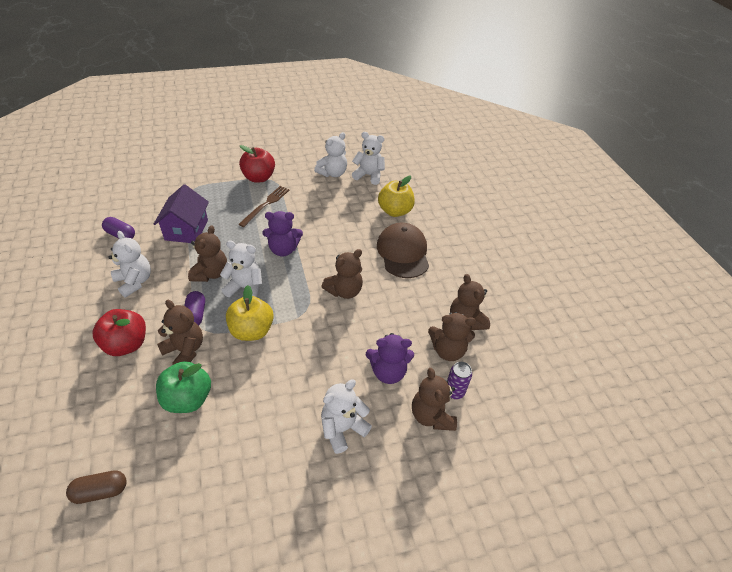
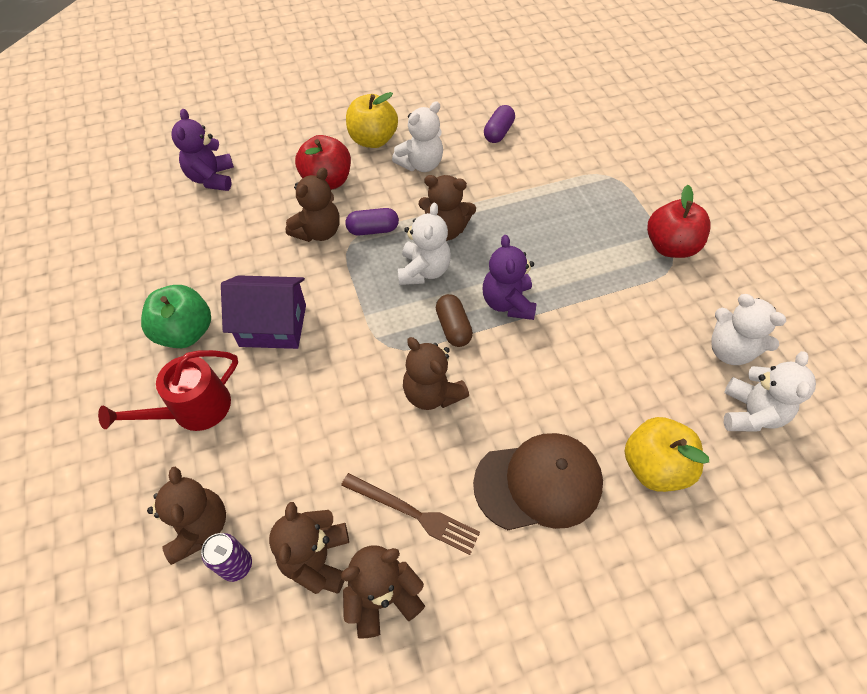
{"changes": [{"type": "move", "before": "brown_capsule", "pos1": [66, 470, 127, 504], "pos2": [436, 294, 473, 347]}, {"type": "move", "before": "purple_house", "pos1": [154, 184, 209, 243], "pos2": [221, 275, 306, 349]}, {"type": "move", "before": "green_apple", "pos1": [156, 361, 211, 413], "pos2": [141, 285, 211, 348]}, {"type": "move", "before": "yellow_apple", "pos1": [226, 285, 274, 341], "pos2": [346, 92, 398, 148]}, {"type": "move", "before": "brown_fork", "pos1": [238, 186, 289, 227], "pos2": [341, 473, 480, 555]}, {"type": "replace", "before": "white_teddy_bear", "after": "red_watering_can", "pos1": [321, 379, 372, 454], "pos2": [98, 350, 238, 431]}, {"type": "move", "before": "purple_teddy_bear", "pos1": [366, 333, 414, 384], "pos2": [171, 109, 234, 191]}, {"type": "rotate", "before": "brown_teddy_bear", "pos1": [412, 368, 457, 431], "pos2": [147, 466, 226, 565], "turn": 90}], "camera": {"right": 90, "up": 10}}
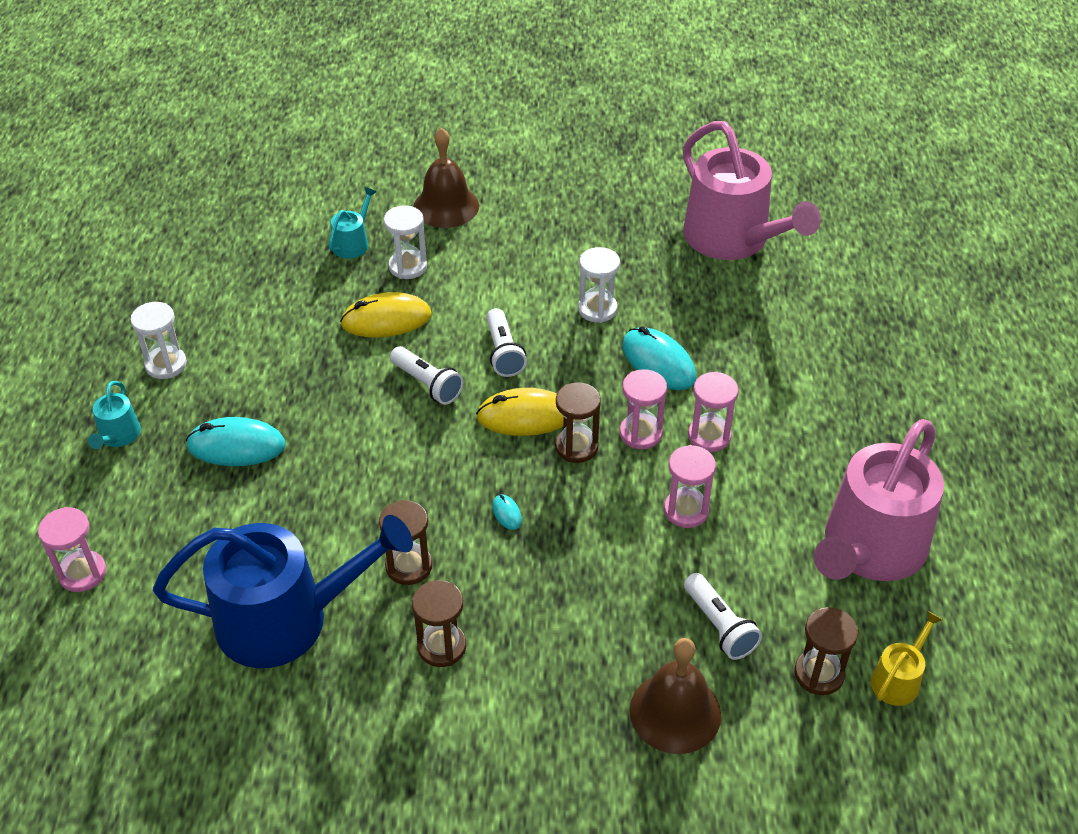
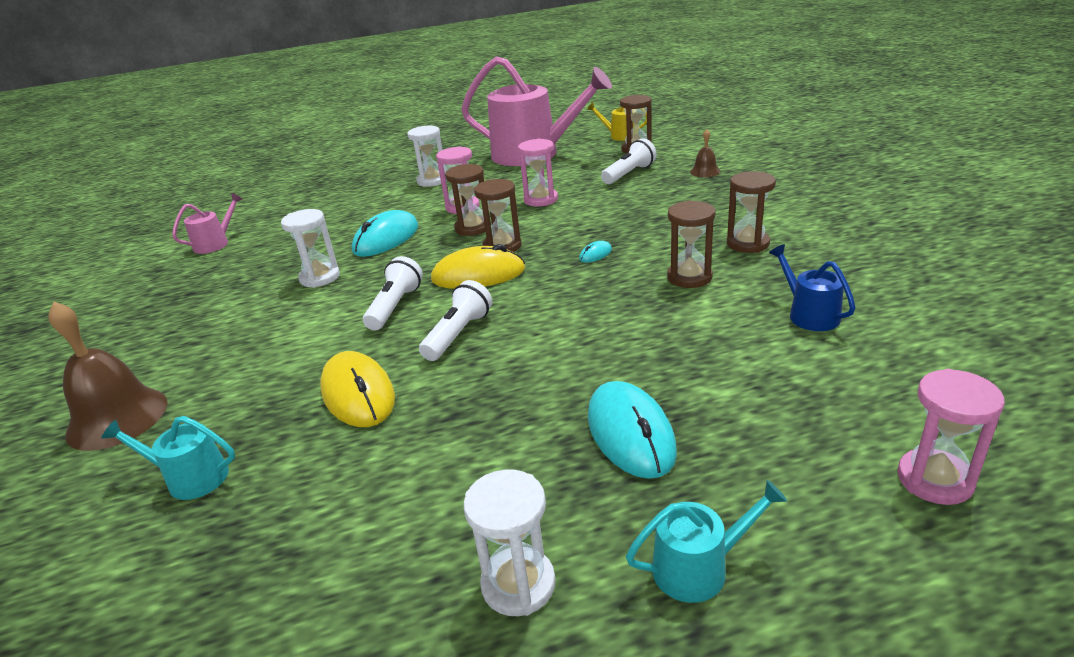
{"changes": [{"type": "resize", "before": "blue_watering_can", "pos1": [153, 515, 413, 668], "pos2": [769, 244, 856, 331], "scale": 0.43}, {"type": "move", "before": "white_hourglass", "pos1": [384, 206, 427, 279], "pos2": [407, 126, 447, 187]}, {"type": "rotate", "before": "yellow_mouse", "pos1": [476, 388, 564, 436], "pos2": [431, 244, 525, 289], "turn": -75}, {"type": "rotate", "before": "white_flashlight", "pos1": [486, 308, 527, 377], "pos2": [363, 256, 423, 330], "turn": -45}, {"type": "recolor", "before": "pink_hourglass", "after": "brown_hourglass", "pos1": [620, 369, 667, 449], "pos2": [445, 164, 491, 236]}, {"type": "resize", "before": "brown_bell", "pos1": [630, 638, 721, 754], "pos2": [690, 129, 721, 177], "scale": 0.5}, {"type": "resize", "before": "pink_watering_can", "pos1": [683, 121, 821, 260], "pos2": [172, 193, 243, 254], "scale": 0.43}], "camera": {"right": -105, "up": -15}}
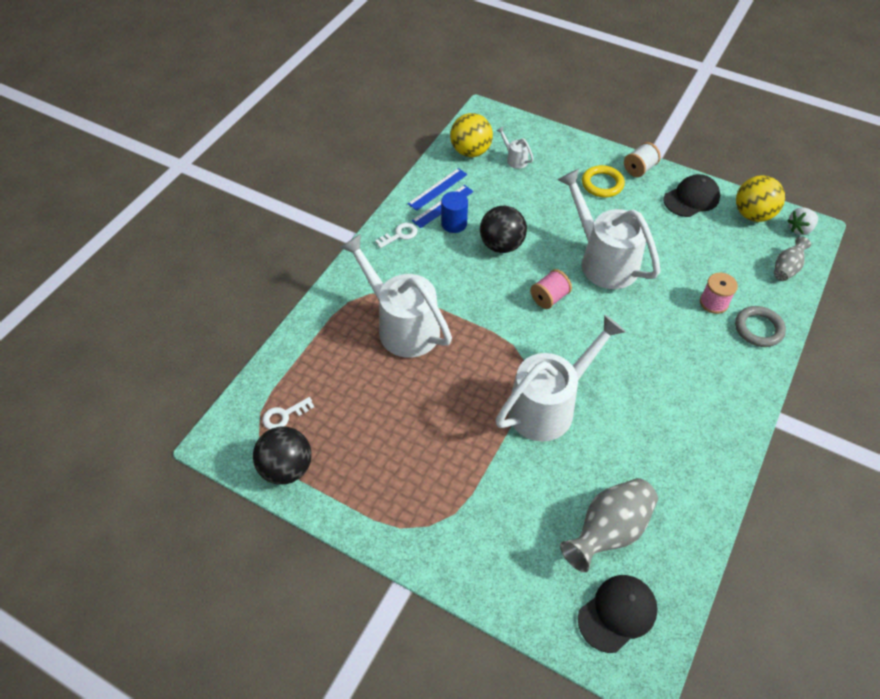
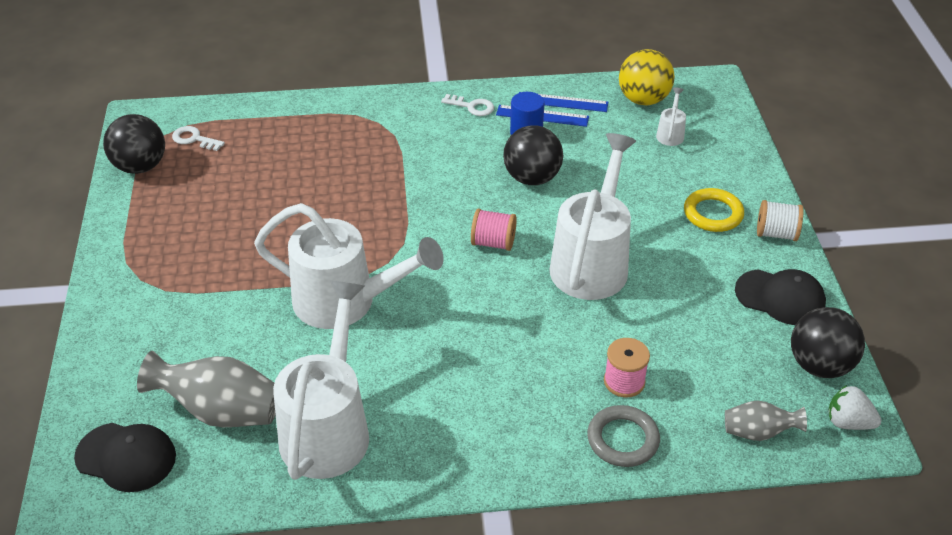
{"changes": [{"type": "move", "before": "white_watering_can", "pos1": [340, 234, 452, 358], "pos2": [273, 281, 369, 480]}, {"type": "recolor", "before": "yellow_ball", "after": "black_ball", "pos1": [736, 175, 785, 222], "pos2": [791, 307, 865, 378]}], "camera": {"right": 55, "up": -10}}
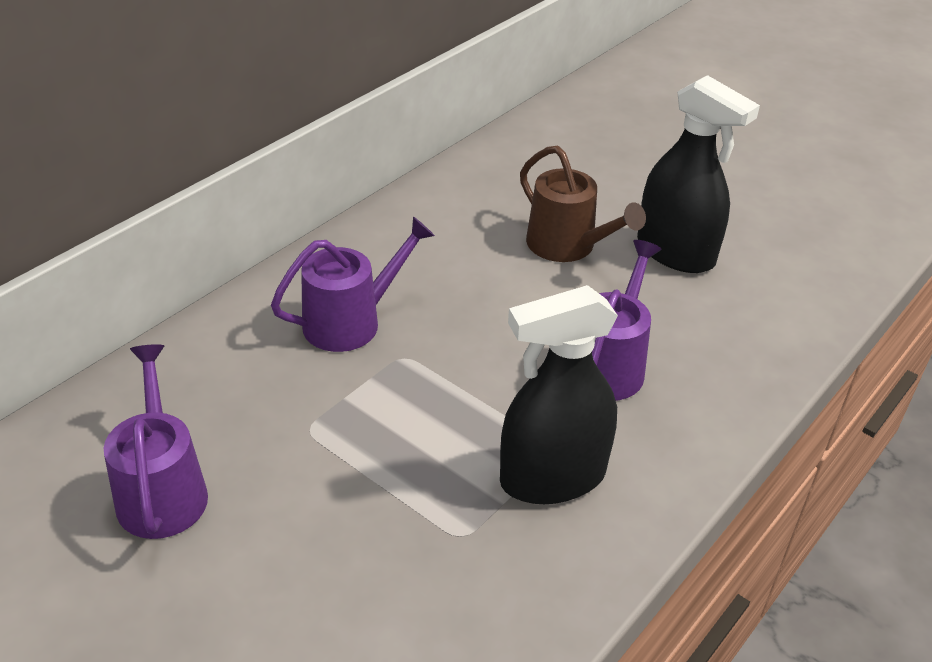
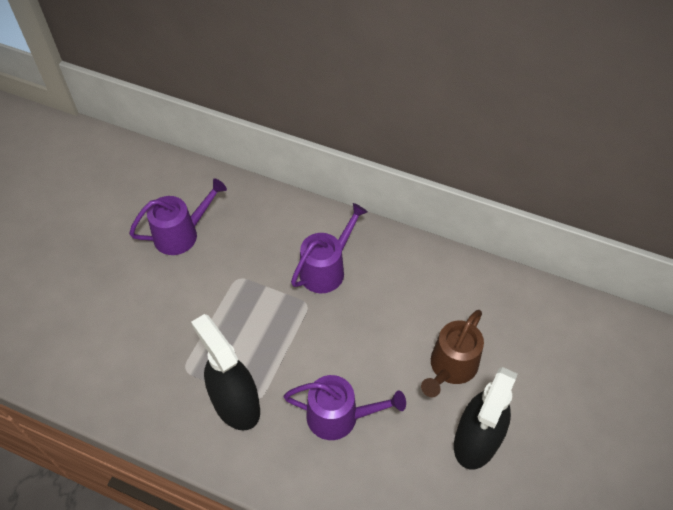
{"changes": [{"type": "rotate", "before": "purple_watering_can", "pos1": [271, 217, 435, 352], "pos2": [291, 203, 368, 293], "turn": -90}], "camera": {"right": 75, "up": 15}}
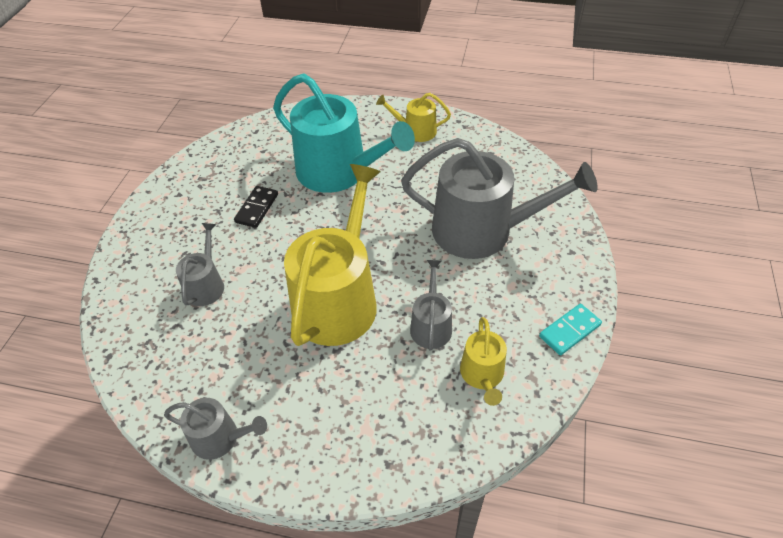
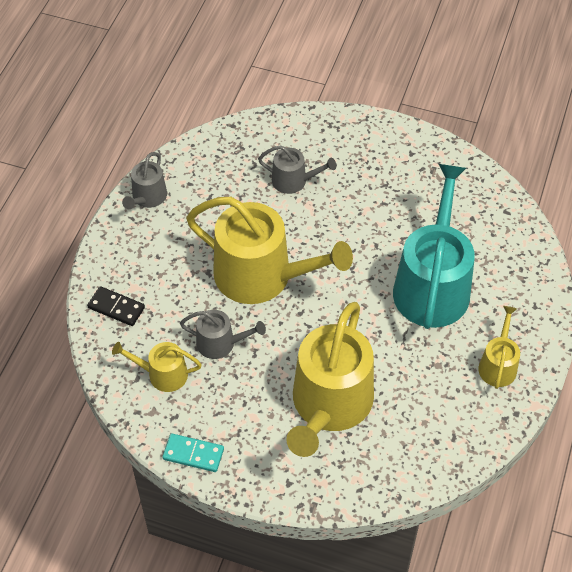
{"changes": [{"type": "move", "before": "black_domino", "pos1": [234, 186, 278, 228], "pos2": [87, 286, 145, 326]}, {"type": "rotate", "before": "turquoise_watering_can", "pos1": [273, 73, 415, 193], "pos2": [393, 164, 475, 329], "turn": 150}, {"type": "recolor", "before": "grey_watering_can", "after": "yellow_watering_can", "pos1": [401, 138, 598, 259], "pos2": [286, 302, 374, 457]}, {"type": "rotate", "before": "turquoise_domino", "pos1": [539, 304, 602, 355], "pos2": [162, 433, 224, 472], "turn": -45}], "camera": {"right": 95, "up": 5}}
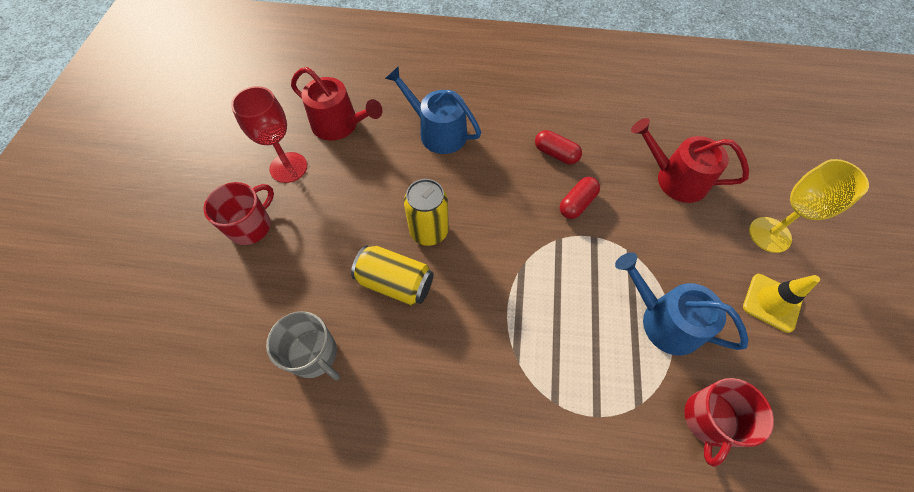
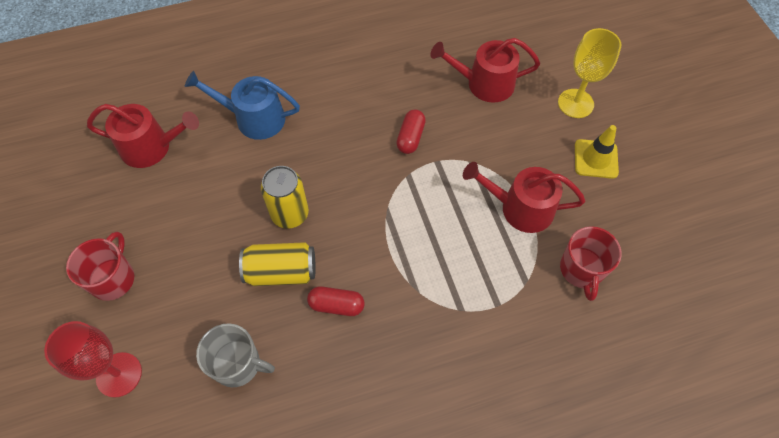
{"changes": [{"type": "move", "before": "red_goblet", "pos1": [231, 86, 307, 183], "pos2": [44, 321, 142, 398]}, {"type": "move", "before": "red_capsule", "pos1": [535, 130, 582, 164], "pos2": [307, 286, 365, 316]}, {"type": "recolor", "before": "blue_watering_can", "after": "red_watering_can", "pos1": [615, 253, 749, 356], "pos2": [463, 162, 586, 233]}], "camera": {"right": -25, "up": 0}}
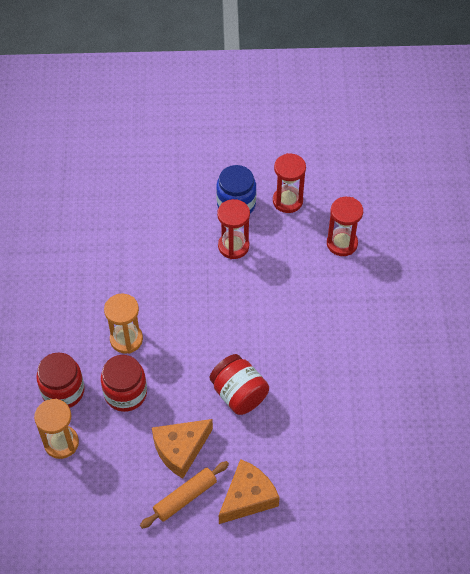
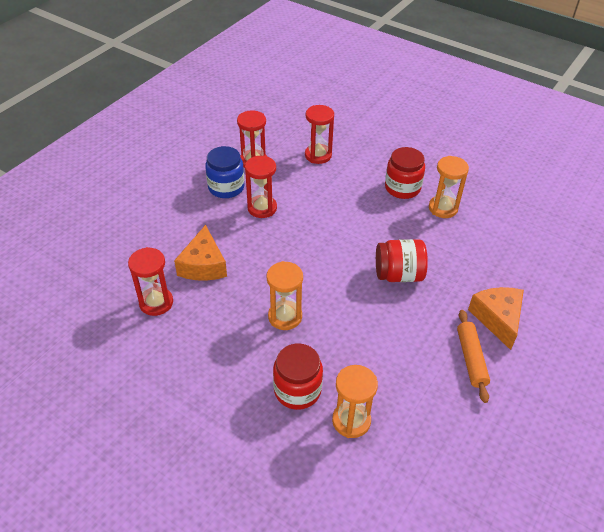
{"changes": [{"type": "move", "before": "red_jar", "pos1": [101, 355, 147, 412], "pos2": [385, 147, 425, 199]}, {"type": "move", "before": "orange_cheese", "pos1": [152, 419, 213, 479], "pos2": [174, 225, 227, 281]}, {"type": "insert", "after": "red_hourglass", "pos2": [128, 247, 173, 316]}, {"type": "insert", "after": "orange_hourglass", "pos2": [429, 156, 469, 218]}], "camera": {"right": -55, "up": -10}}
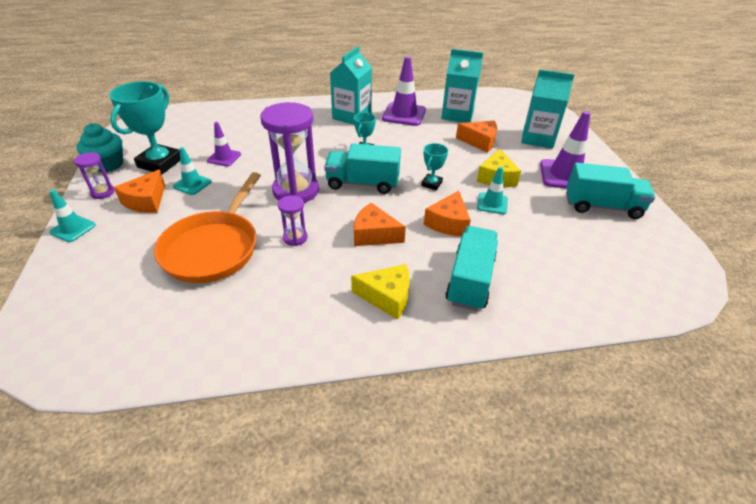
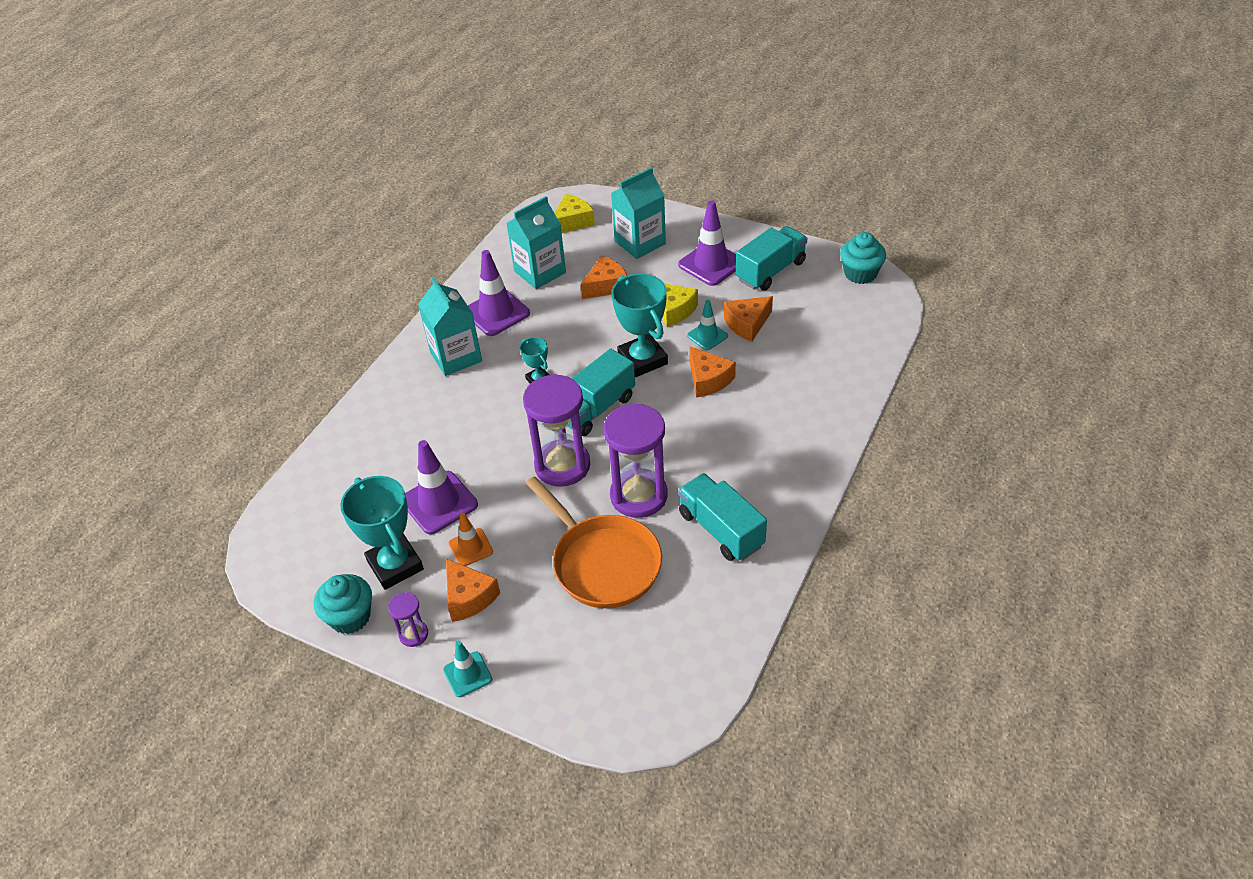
{"changes": [{"type": "recolor", "before": "turquoise_traffic_cone", "after": "orange_traffic_cone", "pos1": [173, 147, 212, 195], "pos2": [449, 513, 493, 566]}, {"type": "resize", "before": "purple_traffic_cone", "pos1": [207, 122, 241, 166], "pos2": [405, 440, 478, 534], "scale": 1.72}, {"type": "resize", "before": "purple_hourglass", "pos1": [278, 195, 308, 246], "pos2": [603, 403, 668, 518], "scale": 2.12}, {"type": "move", "before": "yellow_cheese", "pos1": [351, 264, 410, 320], "pos2": [555, 194, 595, 233]}, {"type": "move", "before": "orange_cheese", "pos1": [354, 203, 406, 246], "pos2": [724, 296, 773, 342]}, {"type": "resize", "before": "turquoise_trophy", "pos1": [421, 143, 448, 190], "pos2": [611, 274, 668, 377], "scale": 1.96}, {"type": "move", "before": "turquoise_truck", "pos1": [445, 226, 498, 311], "pos2": [678, 473, 767, 561]}, {"type": "insert", "after": "turquoise_cupcake", "pos2": [840, 232, 886, 284]}], "camera": {"right": -50, "up": 5}}
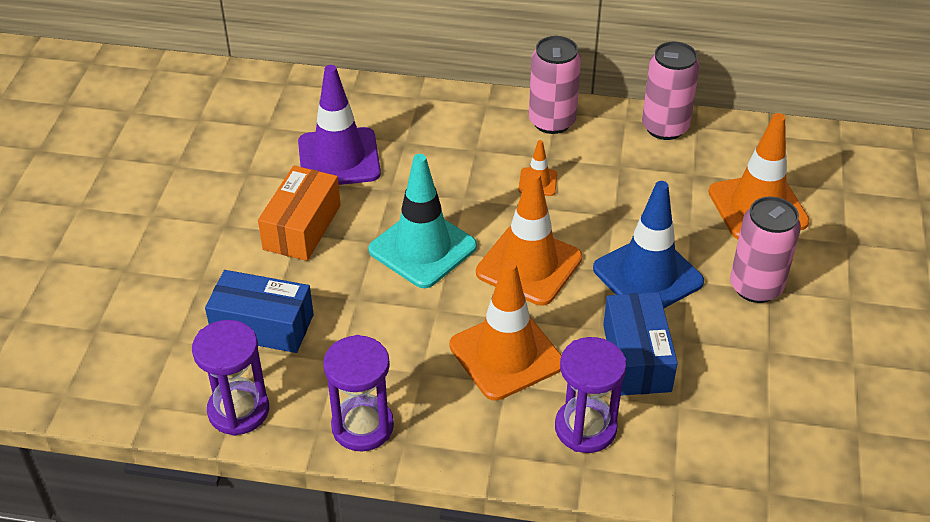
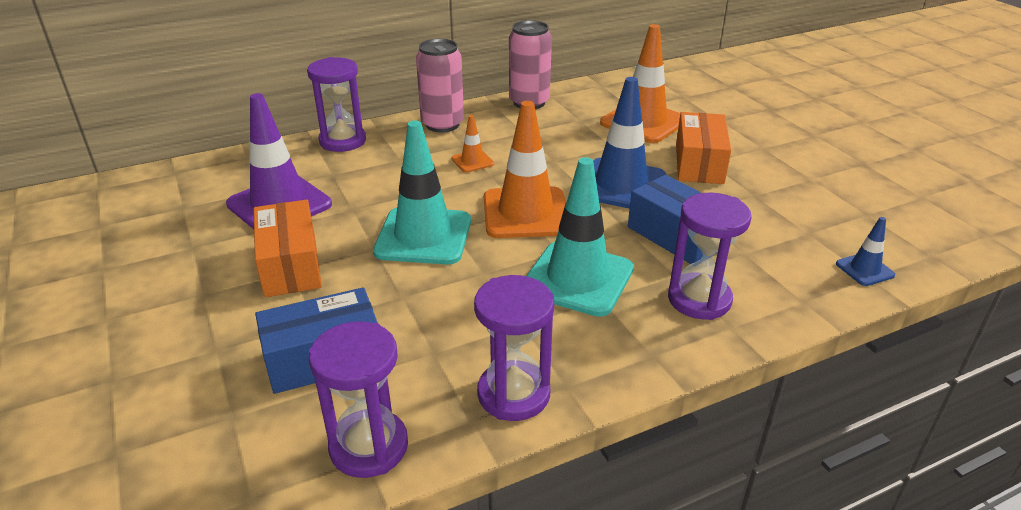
{"changes": [{"type": "recolor", "before": "orange_traffic_cone", "after": "turquoise_traffic_cone", "pos1": [450, 260, 562, 401], "pos2": [526, 157, 634, 317]}, {"type": "replace", "before": "pink_can", "after": "orange_box", "pos1": [730, 196, 801, 303], "pos2": [676, 112, 731, 184]}, {"type": "insert", "after": "purple_hourglass", "pos2": [307, 57, 366, 152]}, {"type": "insert", "after": "blue_traffic_cone", "pos2": [836, 217, 895, 286]}], "camera": {"right": -35, "up": -10}}
